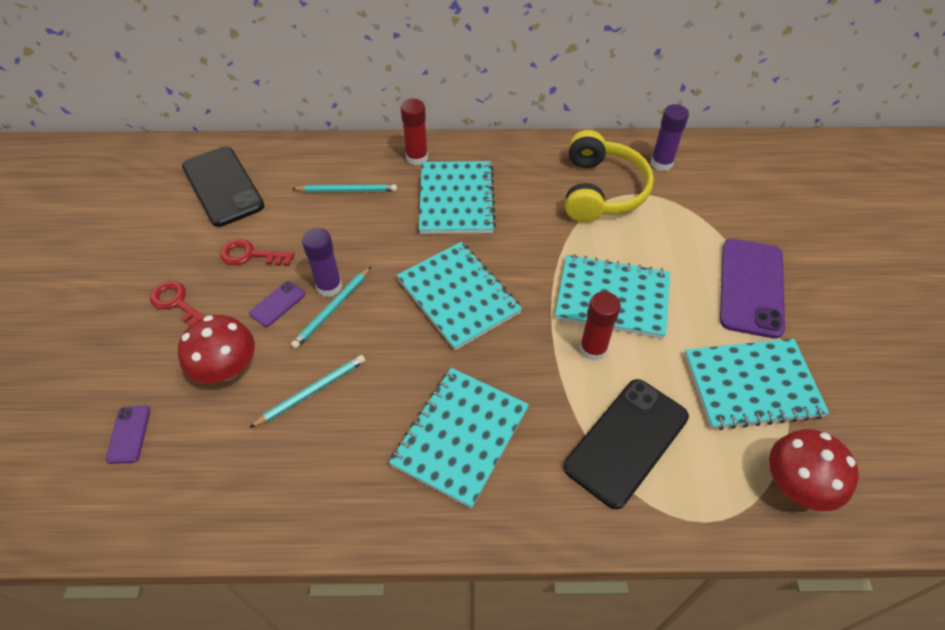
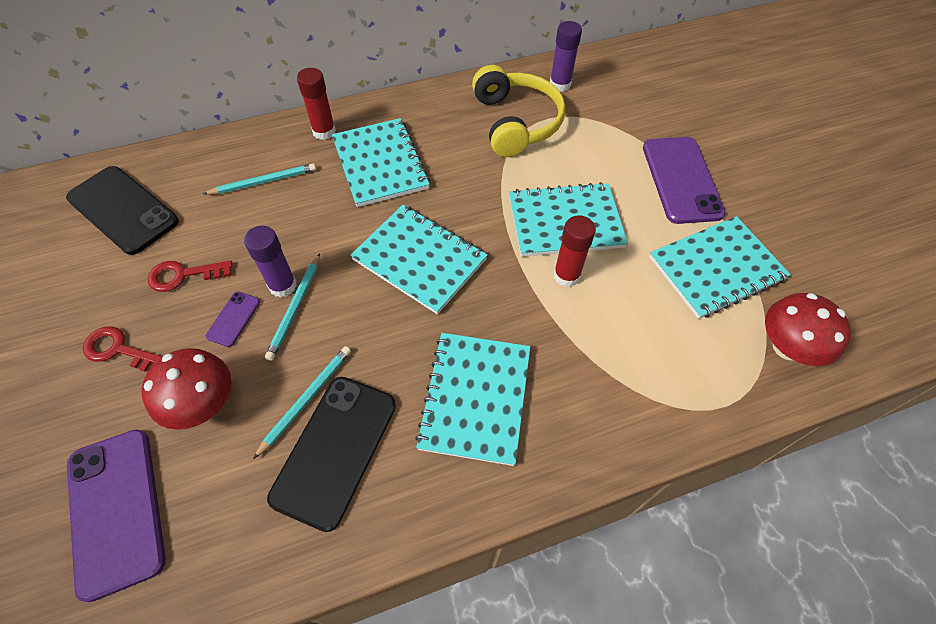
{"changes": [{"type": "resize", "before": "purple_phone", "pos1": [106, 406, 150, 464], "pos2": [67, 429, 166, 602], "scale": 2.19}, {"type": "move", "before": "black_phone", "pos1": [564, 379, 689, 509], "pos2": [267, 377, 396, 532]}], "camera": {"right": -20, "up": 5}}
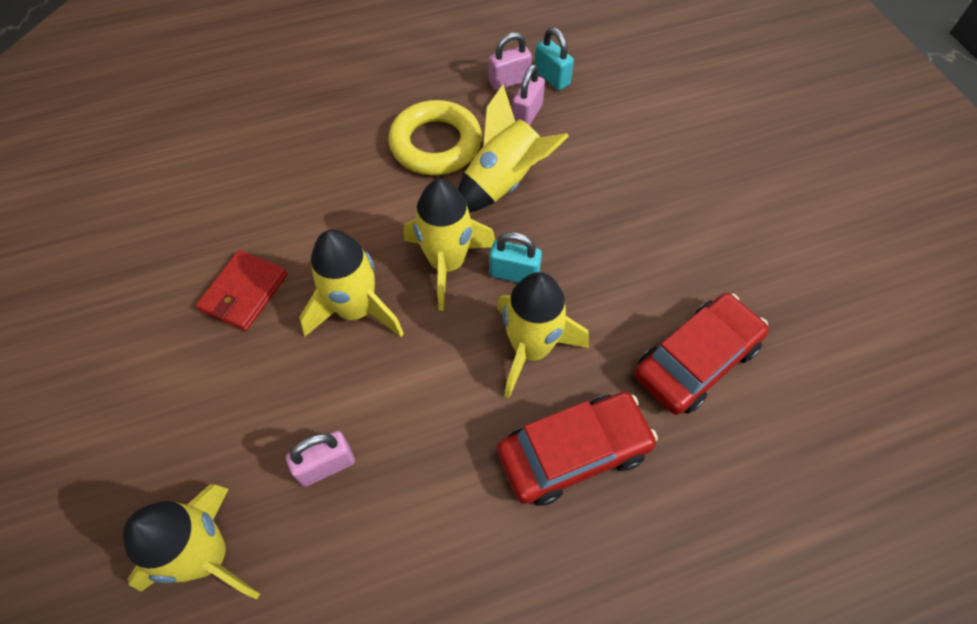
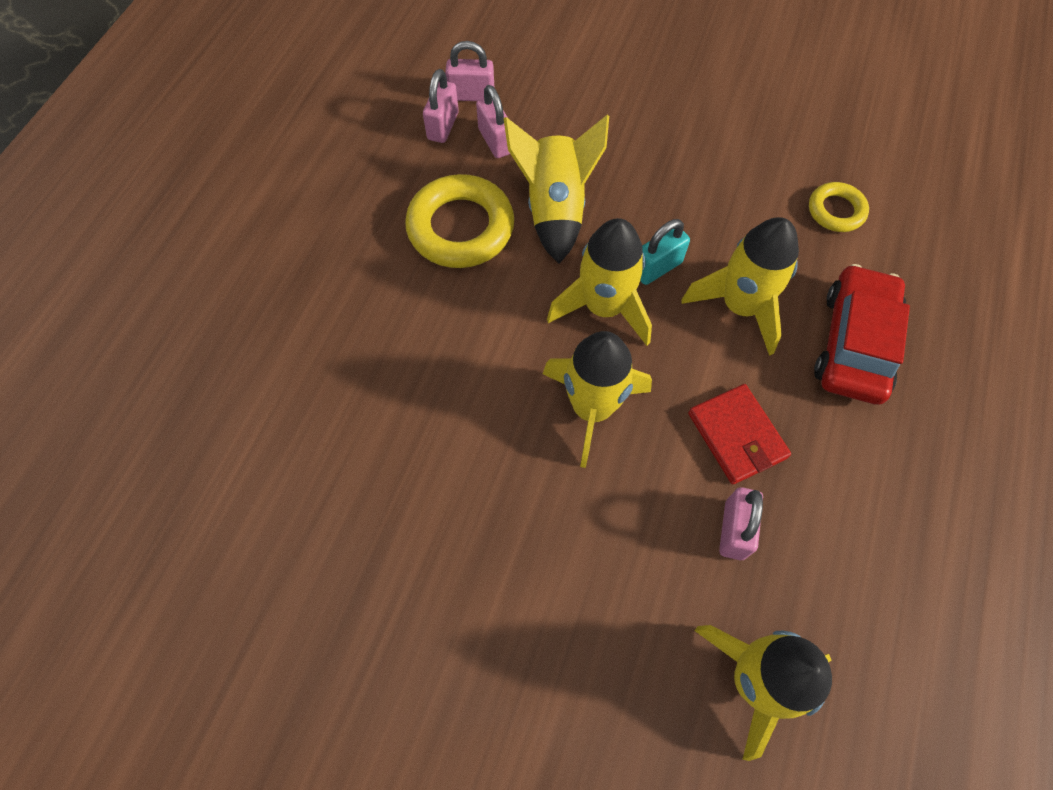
{"changes": [{"type": "move", "before": "red_wallet", "pos1": [196, 250, 287, 331], "pos2": [688, 384, 791, 485]}, {"type": "recolor", "before": "turquoise_padlock", "after": "pink_padlock", "pos1": [535, 27, 574, 90], "pos2": [445, 41, 494, 101]}, {"type": "replace", "before": "red_car", "after": "yellow_ring", "pos1": [635, 293, 769, 415], "pos2": [809, 182, 869, 232]}], "camera": {"right": -50, "up": 5}}
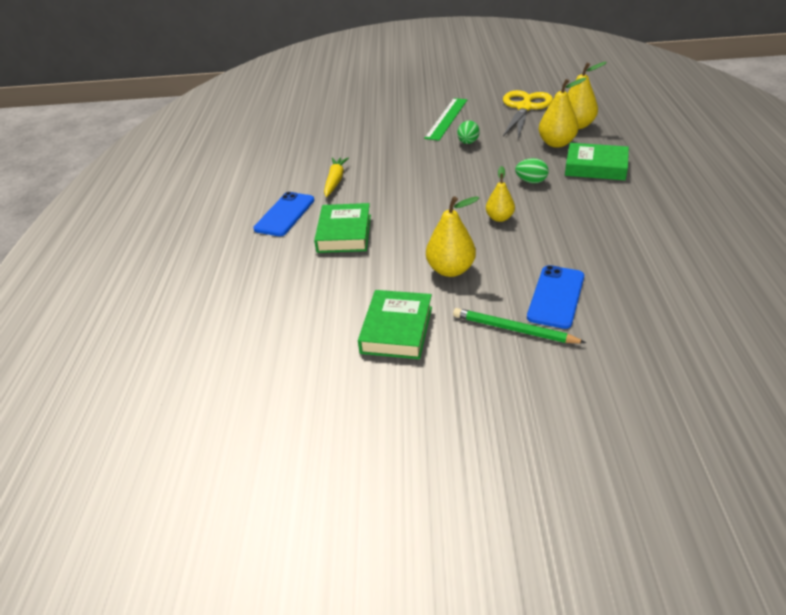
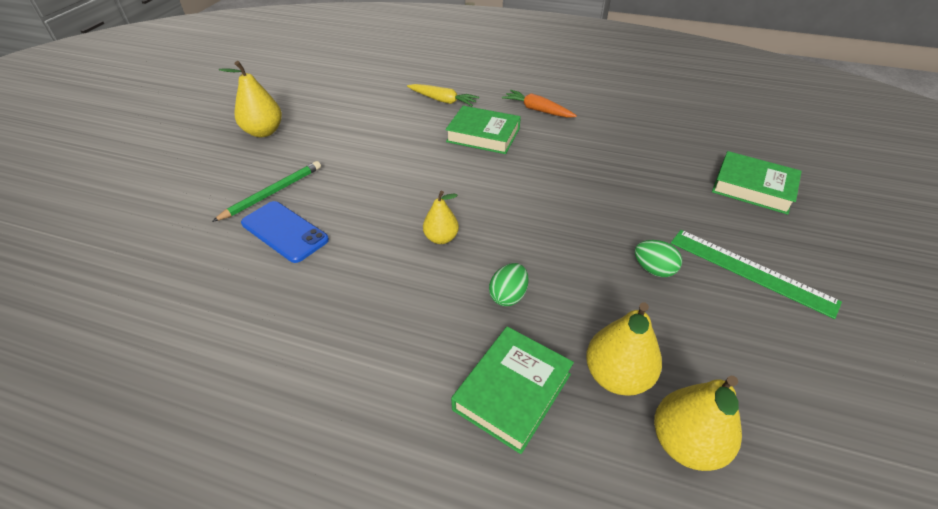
{"changes": [{"type": "replace", "before": "blue_phone", "after": "orange_carrot", "pos1": [253, 192, 315, 236], "pos2": [502, 90, 577, 118]}, {"type": "move", "before": "yellow_carrot", "pos1": [324, 157, 349, 197], "pos2": [407, 84, 479, 106]}, {"type": "move", "before": "green_book", "pos1": [358, 290, 432, 359], "pos2": [712, 151, 802, 215]}, {"type": "move", "before": "yellow_pear", "pos1": [426, 196, 479, 277], "pos2": [219, 61, 282, 137]}, {"type": "delete", "before": "yellow_scissors", "pos1": [503, 90, 553, 139]}], "camera": {"right": 105, "up": 5}}
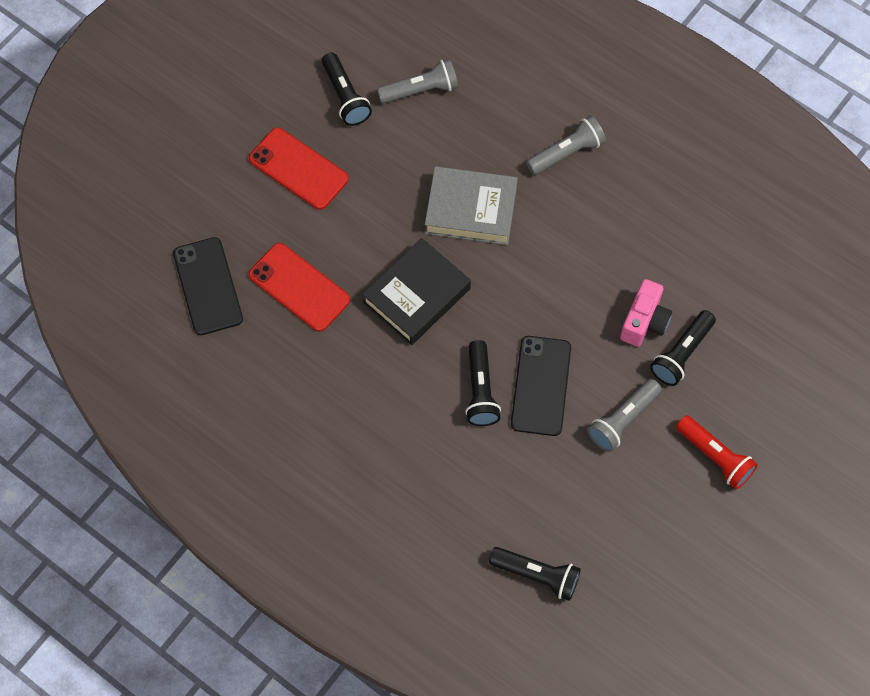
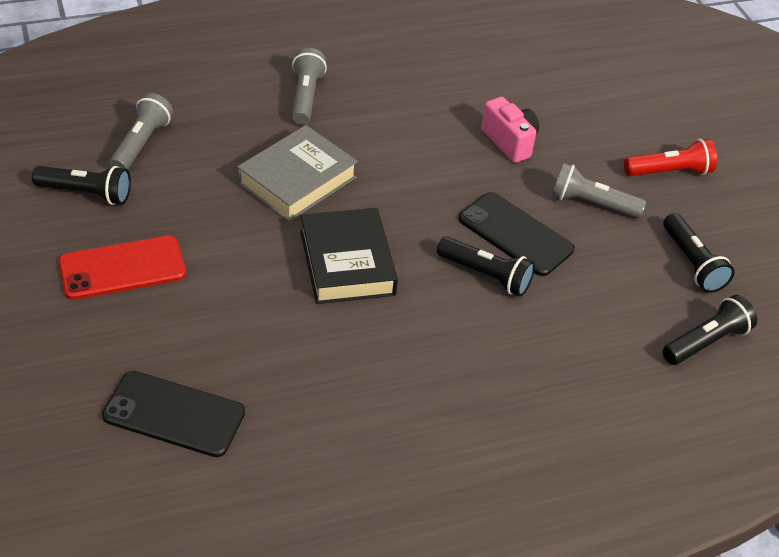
{"changes": [{"type": "delete", "before": "red_phone", "pos1": [249, 243, 350, 332]}, {"type": "rotate", "before": "grey_flashlight", "pos1": [588, 379, 662, 452], "pos2": [552, 163, 646, 218], "turn": 120}, {"type": "move", "before": "black_flashlight", "pos1": [650, 310, 716, 386], "pos2": [663, 213, 735, 293]}], "camera": {"right": -60, "up": -20}}
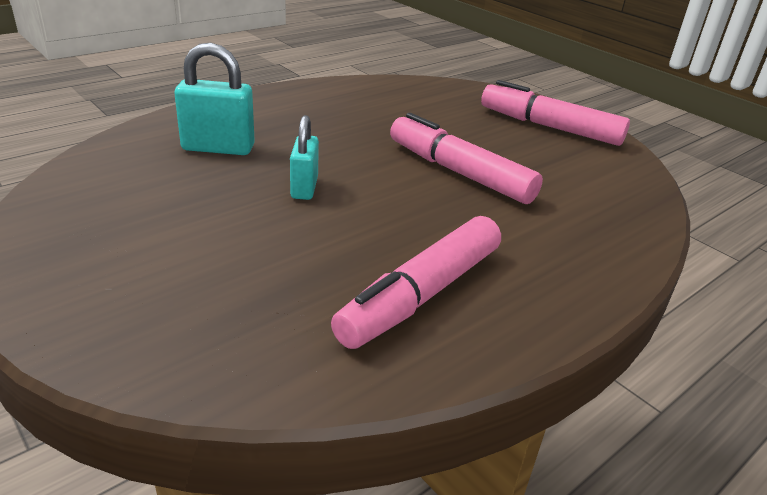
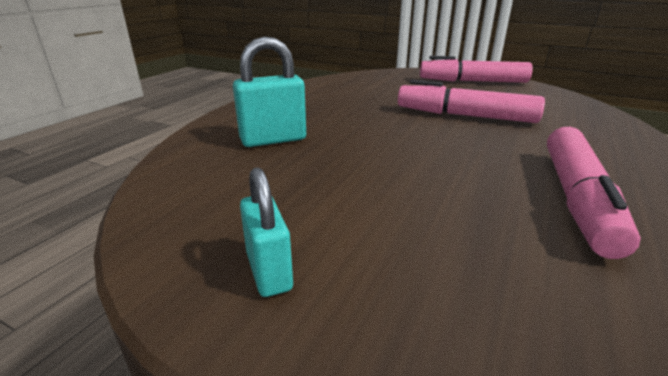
{"changes": [{"type": "move", "before": "turquoise_padlock", "pos1": [290, 115, 319, 200], "pos2": [240, 167, 293, 297]}], "camera": {"right": -20, "up": -5}}
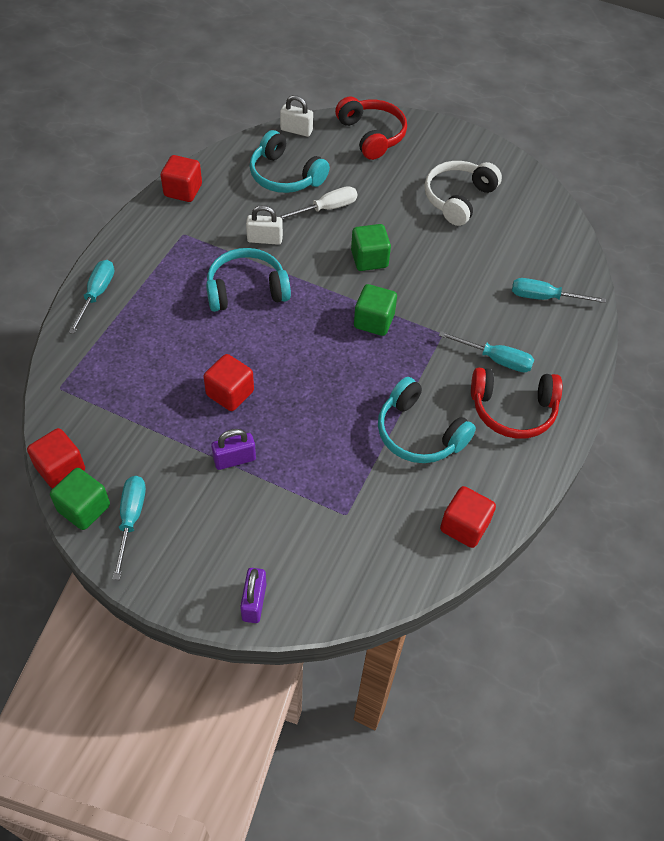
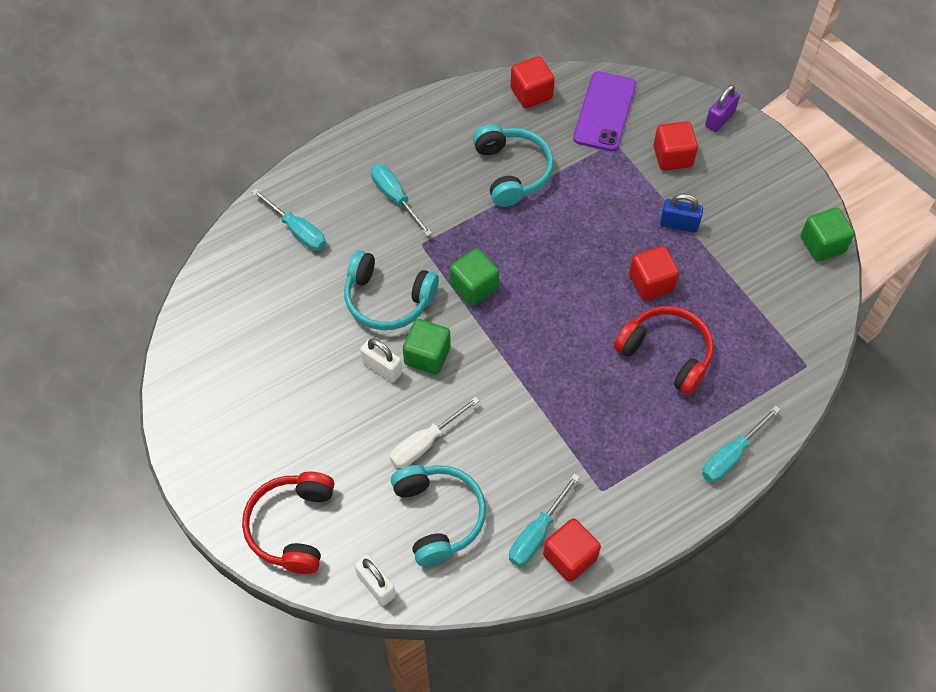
{"changes": [{"type": "move", "before": "red_cube", "pos1": [27, 428, 85, 489], "pos2": [653, 121, 698, 171]}, {"type": "move", "before": "turquoise_screwdriver", "pos1": [113, 476, 146, 580], "pos2": [509, 473, 580, 567]}, {"type": "move", "before": "turquoise_headphones", "pos1": [206, 248, 291, 312], "pos2": [344, 250, 439, 330]}, {"type": "recolor", "before": "purple_padlock", "after": "blue_padlock", "pos1": [211, 429, 256, 470], "pos2": [660, 194, 703, 233]}, {"type": "move", "before": "white_padlock", "pos1": [246, 205, 283, 245], "pos2": [360, 338, 402, 383]}, {"type": "rotate", "before": "white_screwdriver", "pos1": [277, 186, 357, 219], "pos2": [390, 396, 480, 468], "turn": -45}, {"type": "delete", "before": "white_headphones", "pos1": [425, 161, 502, 226]}, {"type": "move", "before": "red_headphones", "pos1": [471, 367, 563, 439], "pos2": [614, 306, 714, 395]}, {"type": "insert", "after": "purple_phone", "pos2": [573, 71, 636, 152]}], "camera": {"right": -145, "up": 5}}
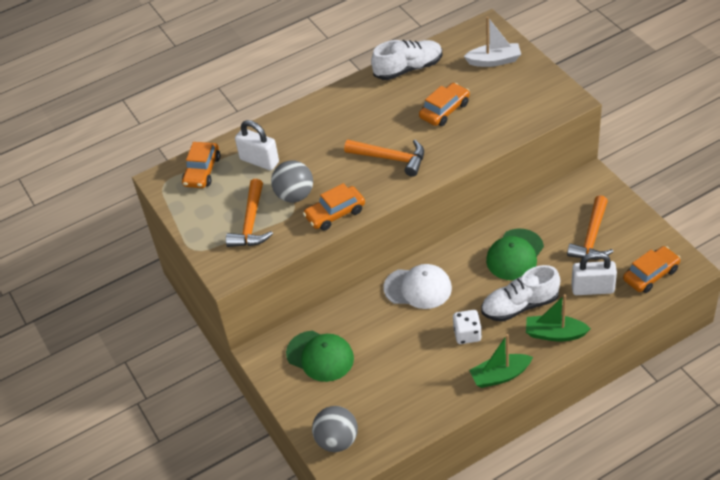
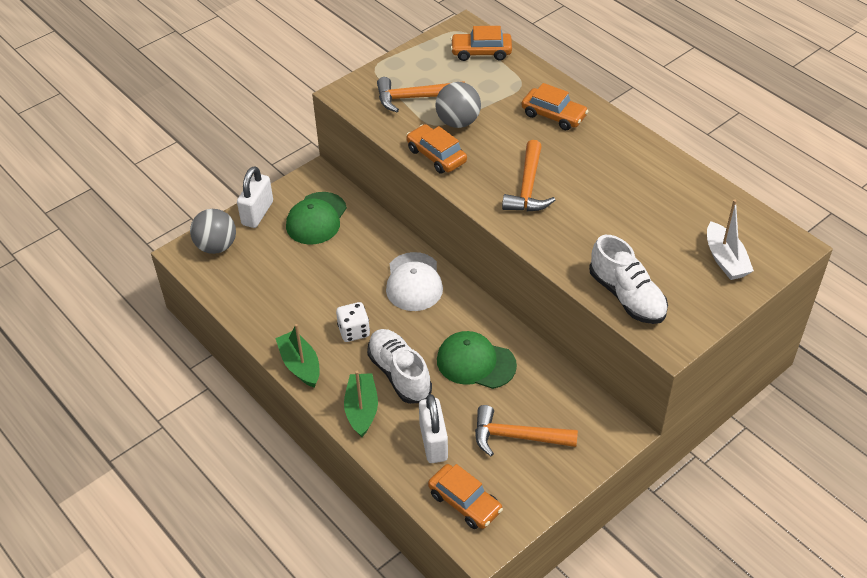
{"changes": [{"type": "move", "before": "white_padlock", "pos1": [235, 120, 279, 170], "pos2": [237, 166, 273, 228]}, {"type": "move", "before": "white_shoe", "pos1": [371, 40, 442, 80], "pos2": [589, 235, 668, 324]}, {"type": "move", "before": "orange_car", "pos1": [419, 83, 470, 126], "pos2": [521, 83, 588, 130]}], "camera": {"right": 75, "up": 0}}
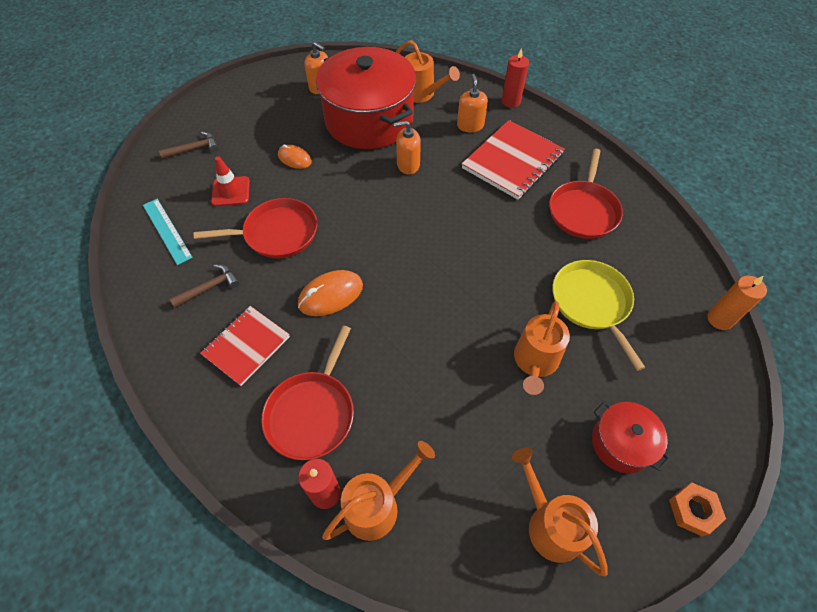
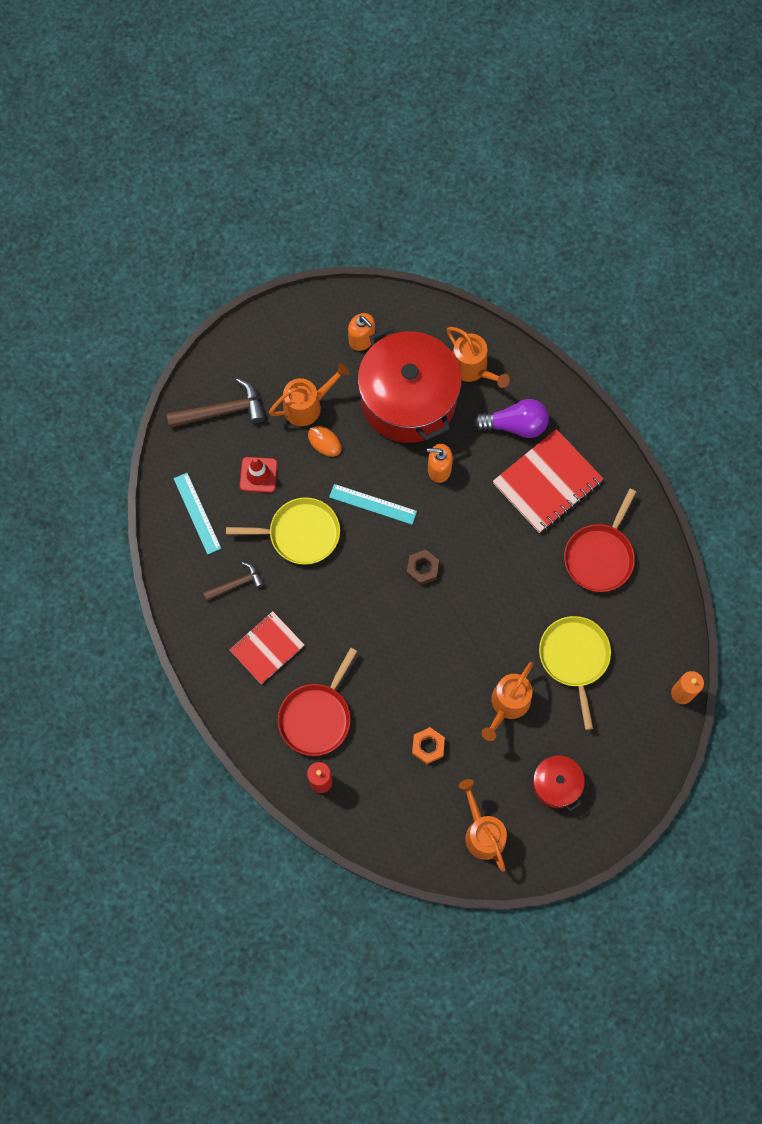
{"changes": [{"type": "resize", "before": "brown_hammer", "pos1": [159, 132, 218, 159], "pos2": [166, 378, 265, 428], "scale": 1.65}, {"type": "recolor", "before": "red_pan", "after": "yellow_pan", "pos1": [194, 198, 317, 258], "pos2": [226, 497, 340, 565]}, {"type": "delete", "before": "orange_mouse", "pos1": [298, 270, 363, 316]}, {"type": "move", "before": "orange_watering_can", "pos1": [322, 441, 435, 541], "pos2": [269, 363, 349, 426]}, {"type": "replace", "before": "orange_soap_dispenser", "after": "purple_light_bulb", "pos1": [457, 74, 488, 132], "pos2": [474, 399, 549, 438]}, {"type": "delete", "before": "red_candle", "pos1": [502, 48, 529, 108]}, {"type": "move", "before": "orange_nut", "pos1": [669, 483, 726, 537], "pos2": [412, 727, 445, 764]}, {"type": "insert", "after": "turquoise_ruler", "pos2": [329, 484, 417, 525]}, {"type": "insert", "after": "brown_nut", "pos2": [407, 550, 439, 585]}], "camera": {"right": 10, "up": 15}}
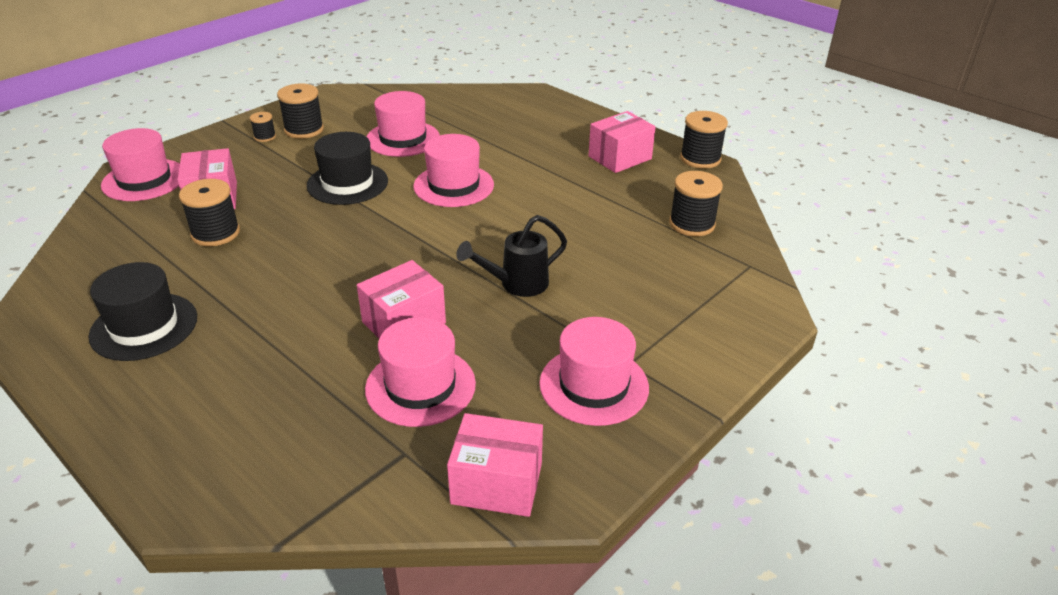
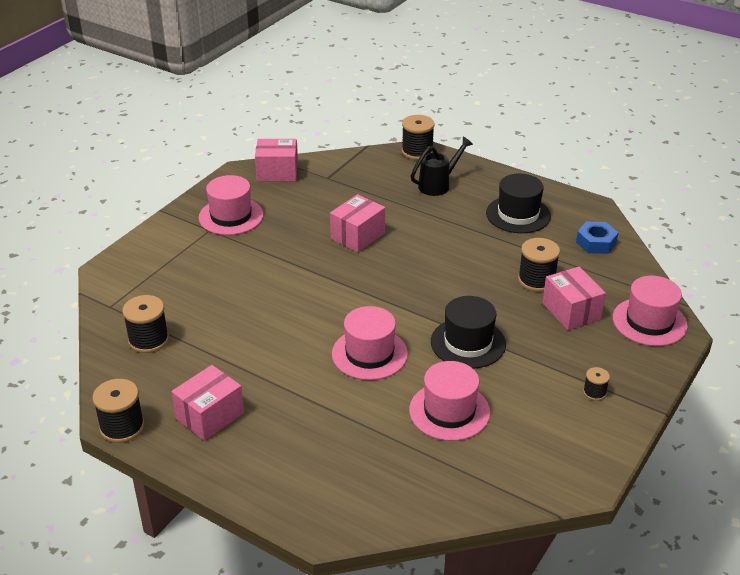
{"changes": [{"type": "move", "before": "black_spool", "pos1": [277, 83, 324, 139], "pos2": [402, 115, 435, 160]}, {"type": "delete", "before": "pink_hat", "pos1": [365, 317, 476, 427]}, {"type": "move", "before": "black_watering_can", "pos1": [456, 215, 567, 297], "pos2": [411, 137, 473, 196]}, {"type": "insert", "after": "blue_nut", "pos2": [576, 222, 619, 254]}], "camera": {"right": 170, "up": 0}}
